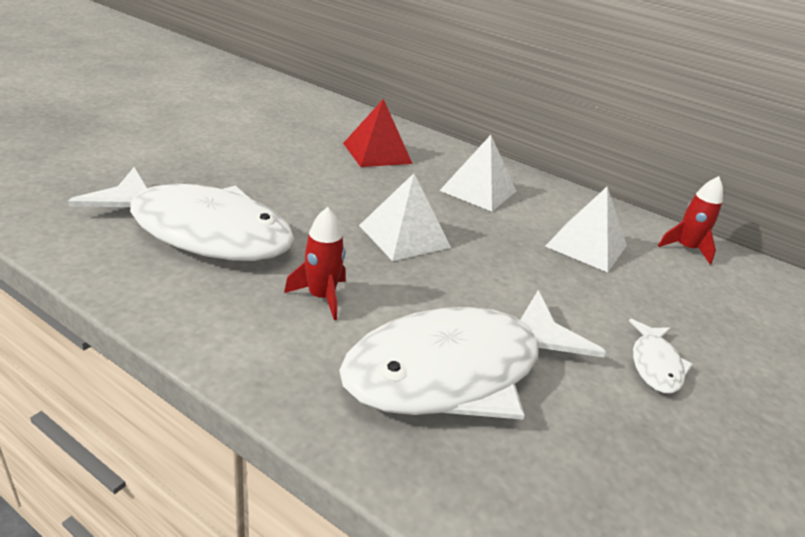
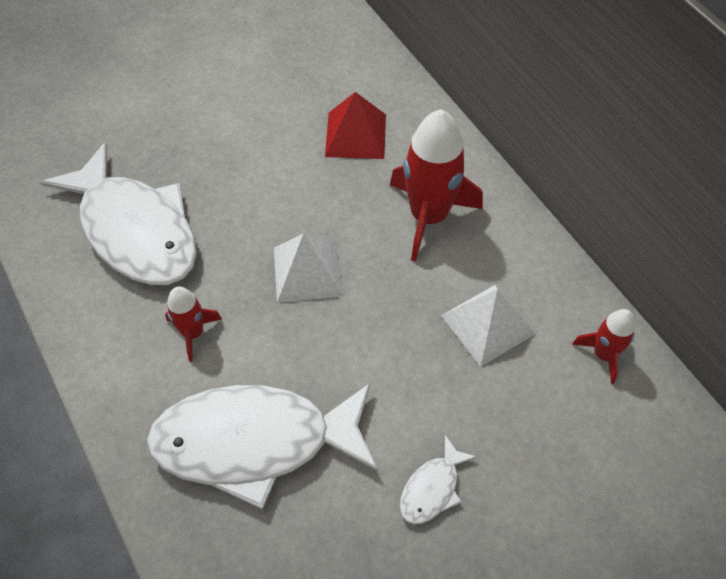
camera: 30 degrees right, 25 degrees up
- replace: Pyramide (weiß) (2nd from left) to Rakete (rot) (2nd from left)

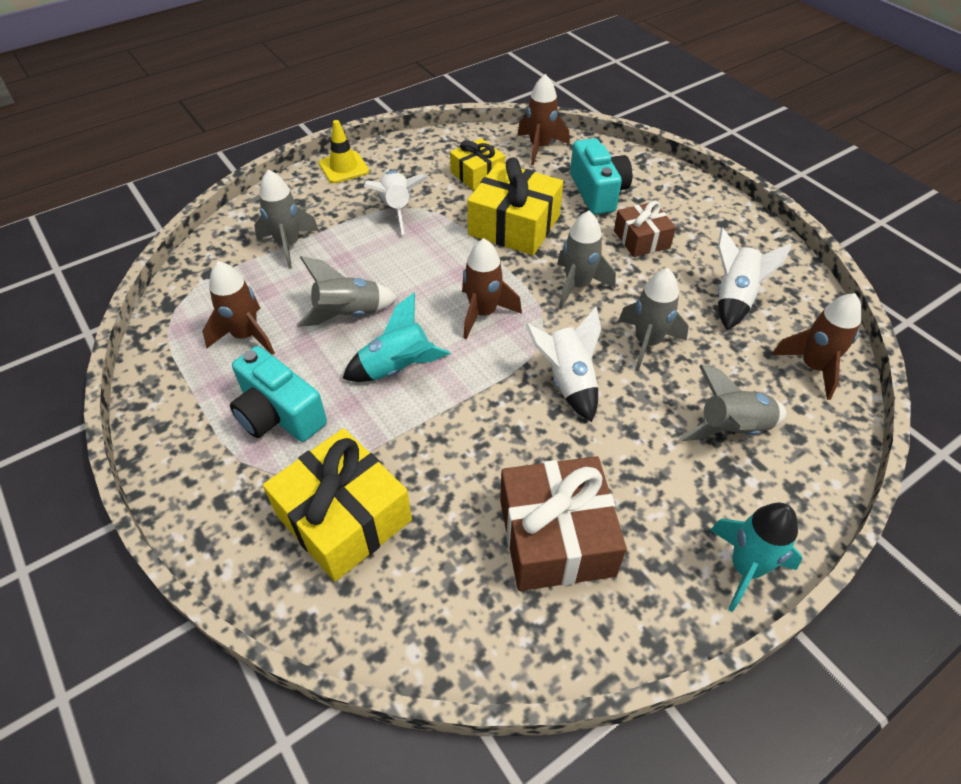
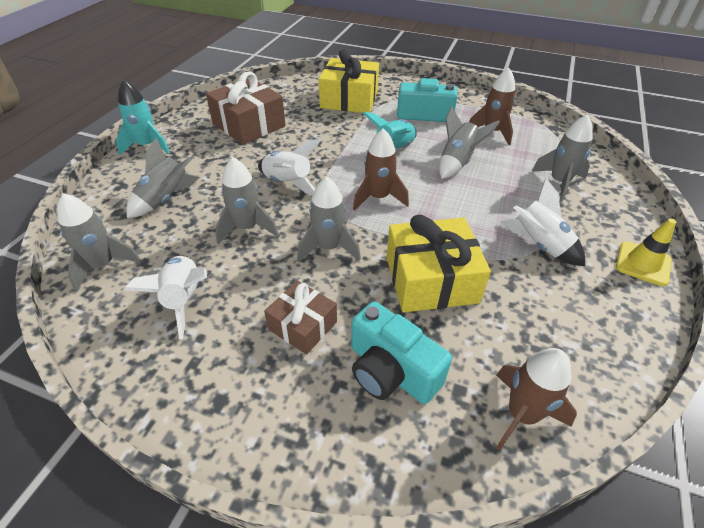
camera: 145 degrees right, 5 degrees down
- delete: Geschenk (gelb) (2nd from left)
- recolor: Rakete (braun) (4th from left) to Rakete (grau) (1st from left)

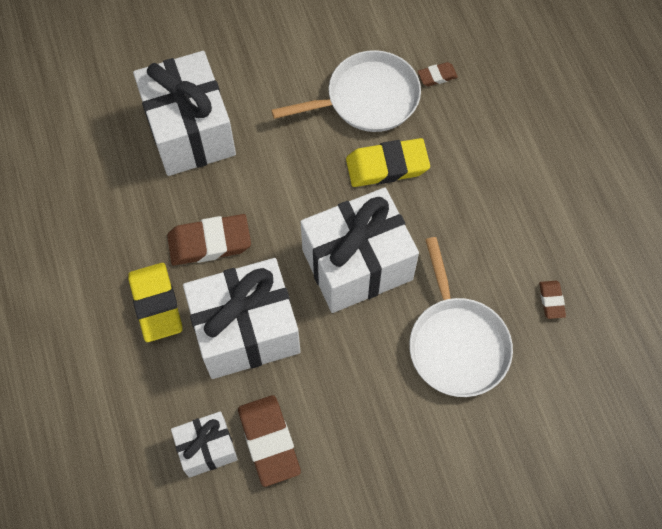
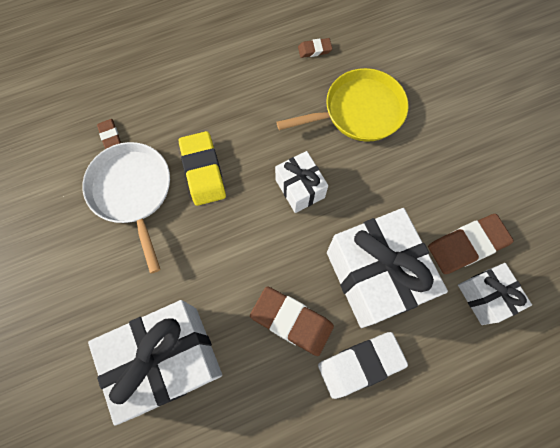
camera: 95 degrees left, 5 degrees up
- recolor: Radiergummi (gelb) (1st from left) to Radiergummi (weiß)
- recolor: Pfanne (weiß) (2nd from left) to Pfanne (gelb)
- rotate: Radiergummi (braun) (1st from left in the first image) 45 degrees counterclockwise
- resize: Geschenk (weiß) (4th from left in the first image) x0.53

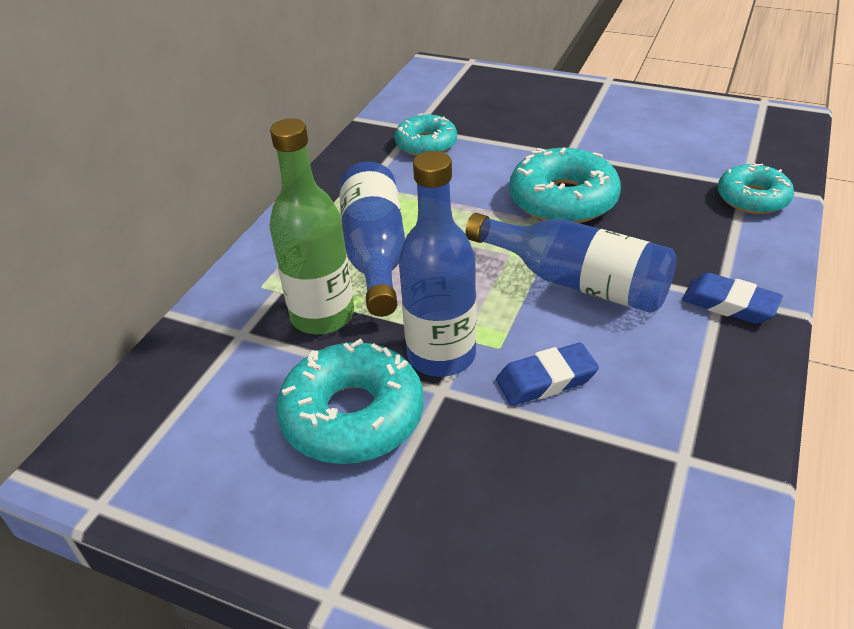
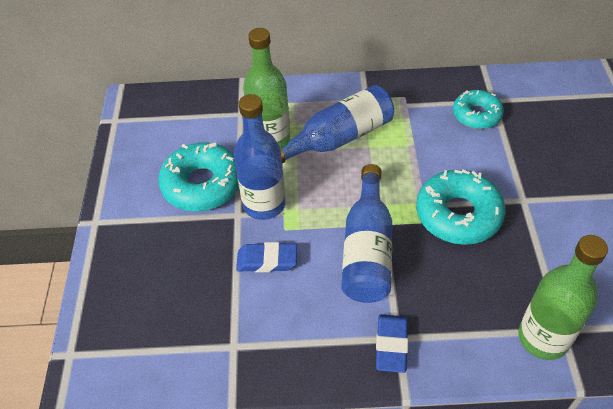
camera: 65 degrees right, 10 degrees up
- replace: Donut (türkis) (4th from left) to Flasche (grün) (2nd from left)
- rotate: Radiergummi (blau) (1st from left) 45 degrees counterclockwise

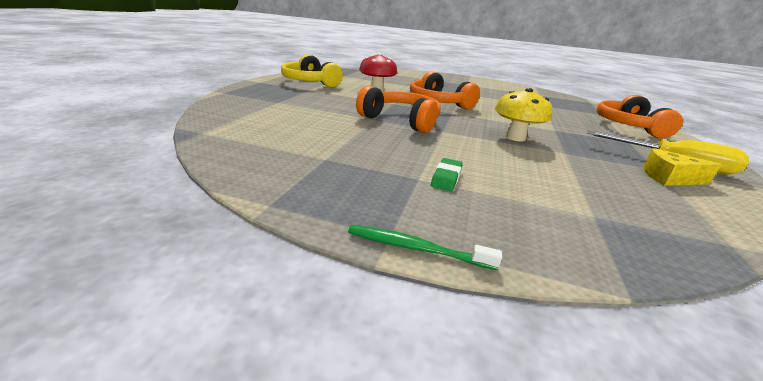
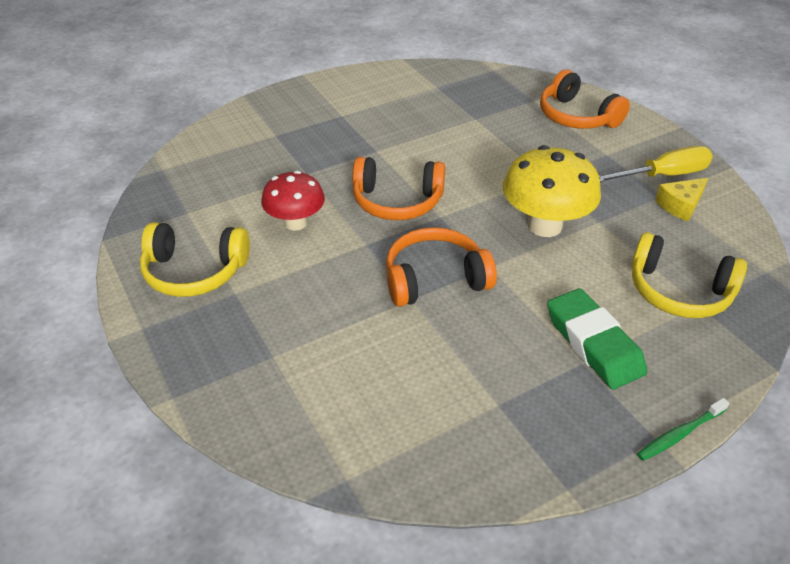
camera: 45 degrees left, 15 degrees up
- insert: Kopfhörer (gelb) (2nd from left)
- resize: Radiergummi (grün) x2.11
- resize: Pilz (gelb) x1.51

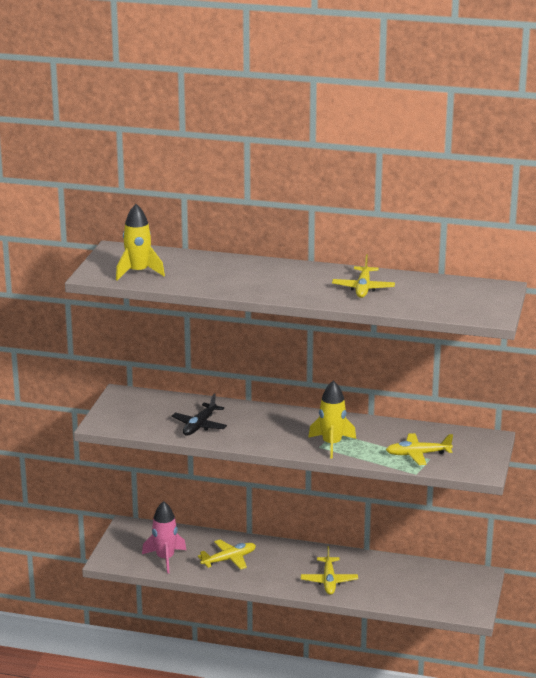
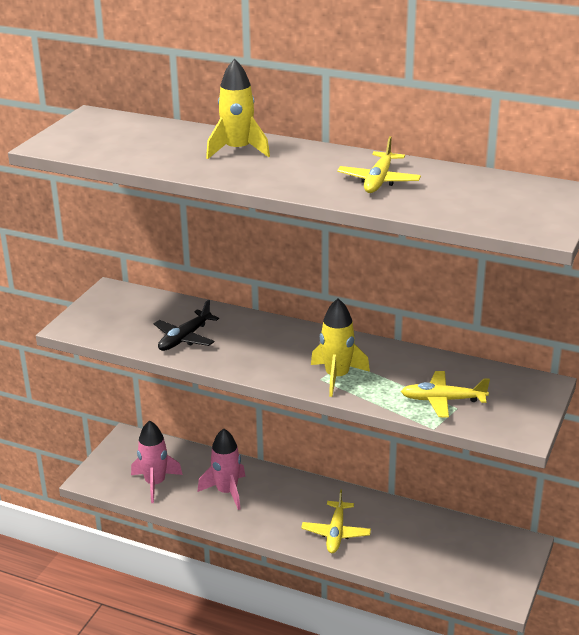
camera: 10 degrees right, 5 degrees up
- move: Rakete (gelb) (1st from left)
- replace: Flugzeug (gelb) (1st from left) to Rakete (rosa) (2nd from left)

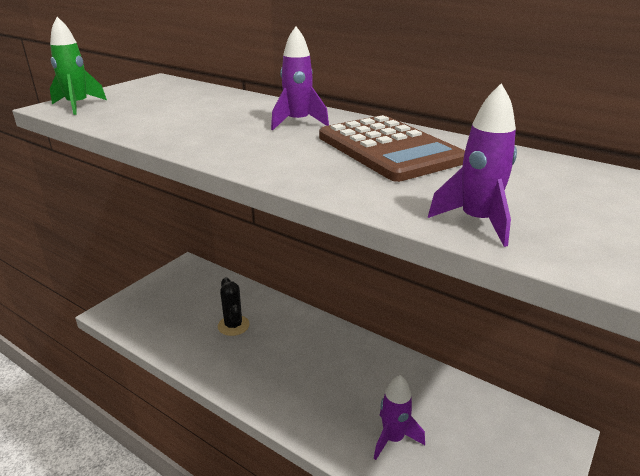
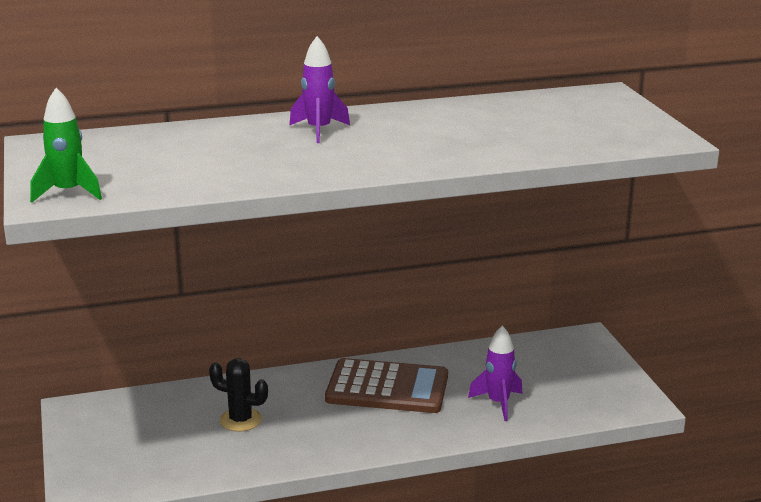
camera: 50 degrees left, 5 degrees down
- delete: Rakete (lila) (3rd from left)
- move: Taschenrechner (braun)

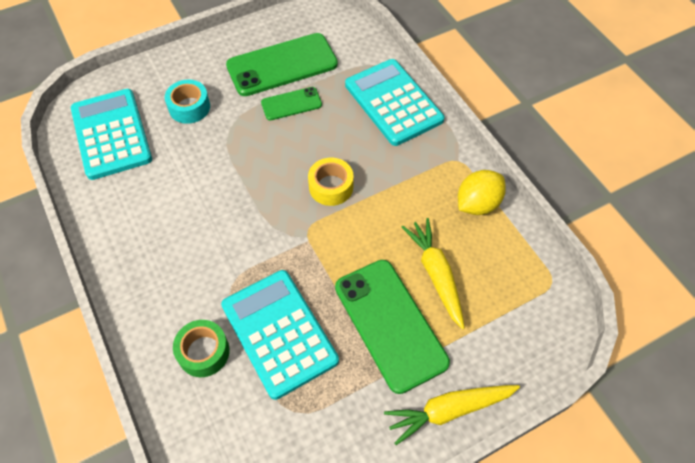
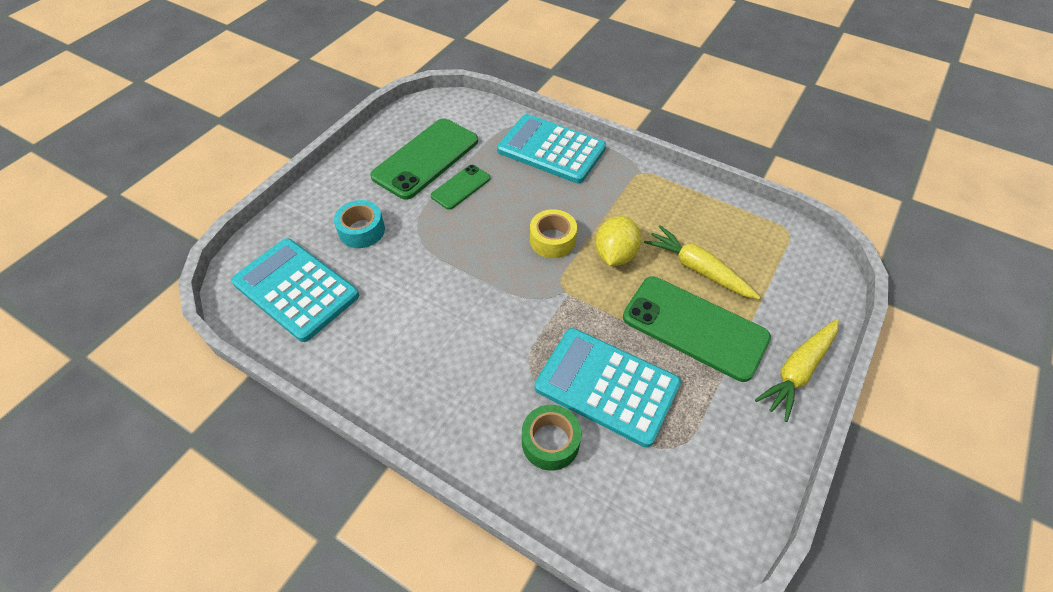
camera: 30 degrees left, 5 degrees down
- move: Zitrone (gelb)

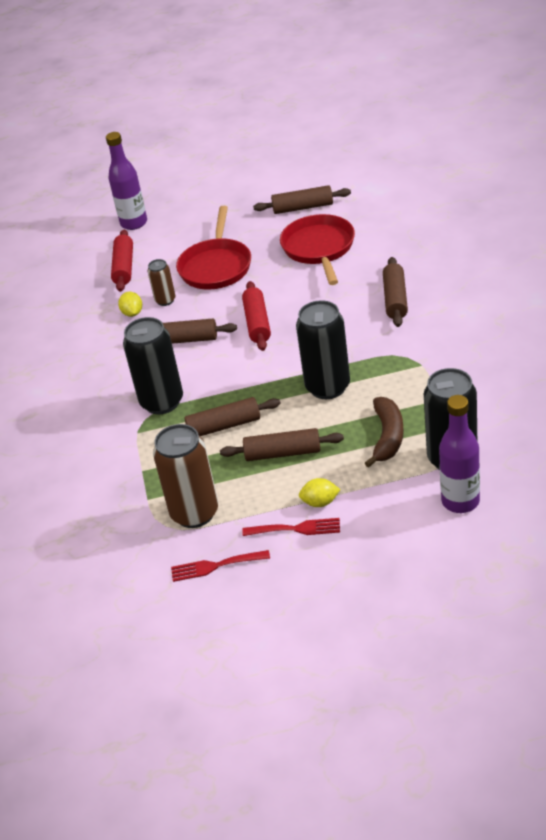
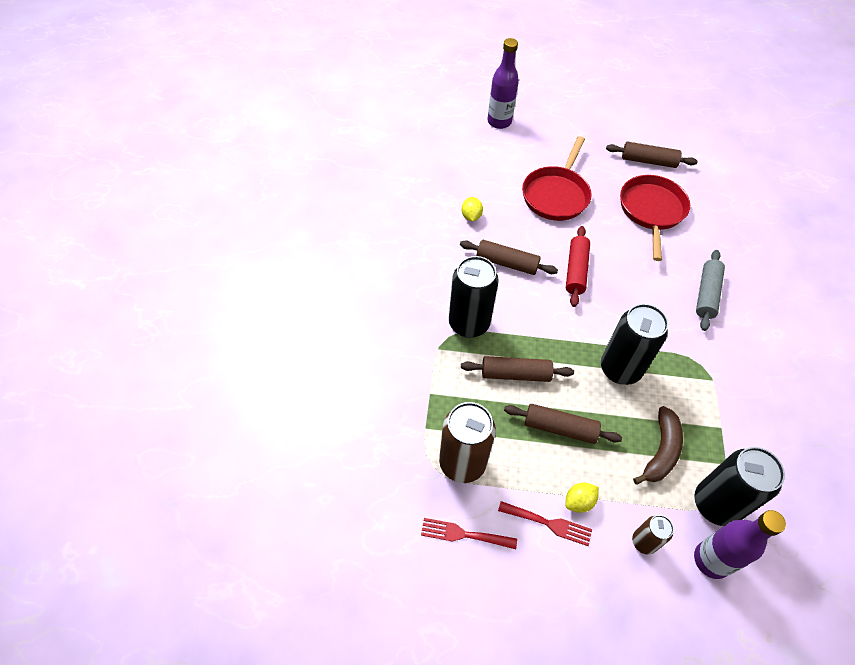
camera: 10 degrees right, 15 degrees up
- delete: Nudelholz (rot) (1st from left)
- move: Dose (braun) (1st from left in the first image) to Dose (braun) (2nd from left)
- recolor: Nudelholz (braun) (5th from left) to Nudelholz (grau)
- rotate: Zitrone (gelb) (2nd from left) 45 degrees counterclockwise

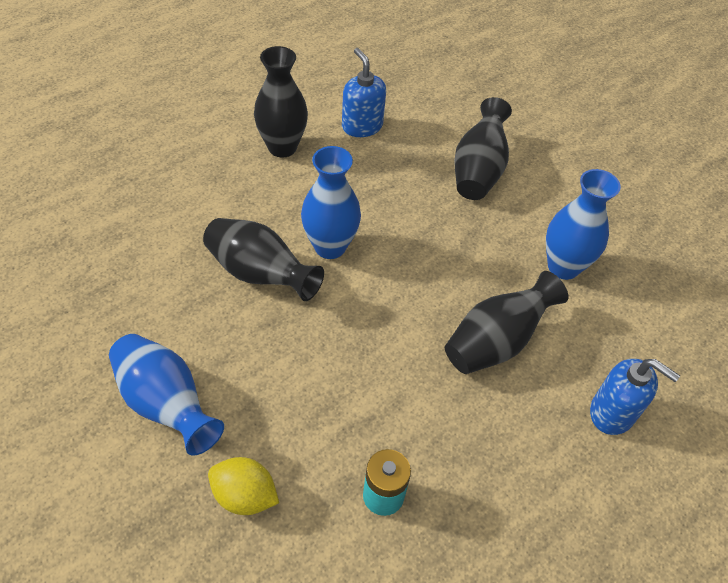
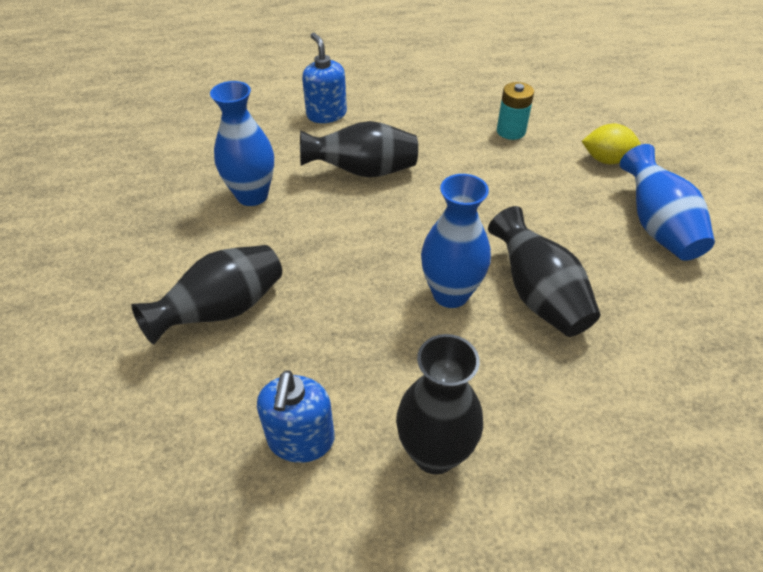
camera: 145 degrees left, 5 degrees down
- rotate: Zitrone (gelb) 45 degrees counterclockwise

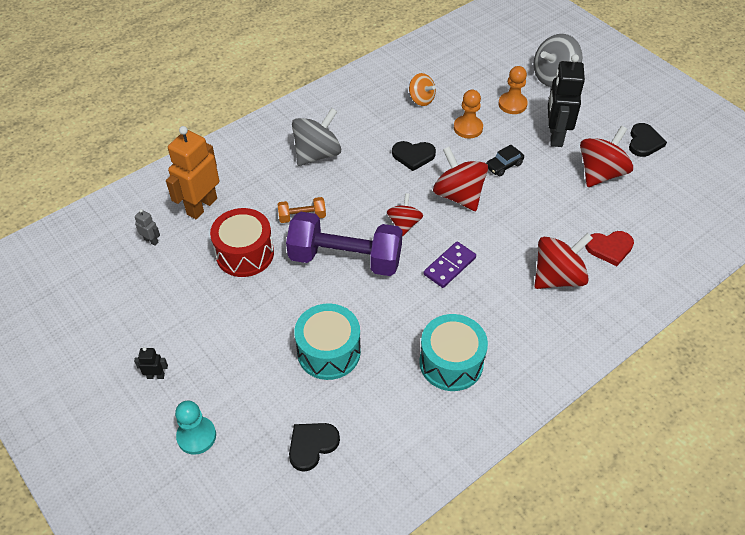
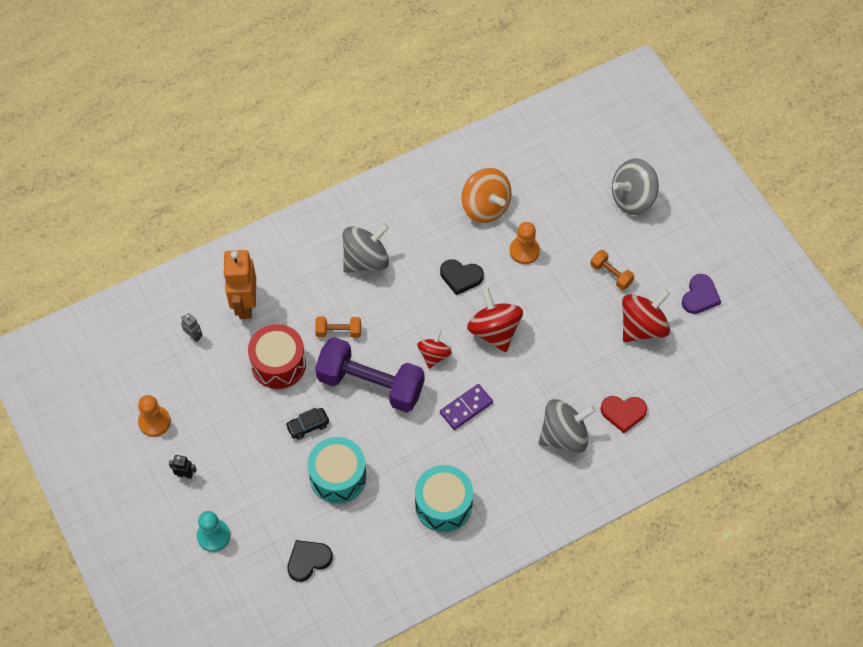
camera: 10 degrees right, 10 degrees up
- move: Auto (schwarz)
- move: Bauer (orange) (2nd from left in the first image) to Bauer (orange) (1st from left)
- replace: Roboter (schwarz) (2nd from left) to Hantel (orange) (2nd from left)
- recolor: Kreisel (rot) (3rd from left) to Kreisel (grau) (2nd from left)
- recolor: Herz (schwarz) (3rd from left) to Herz (lila)
- rotate: Roboter (orange) 45 degrees counterclockwise
- resize: Kreisel (orange) x1.66

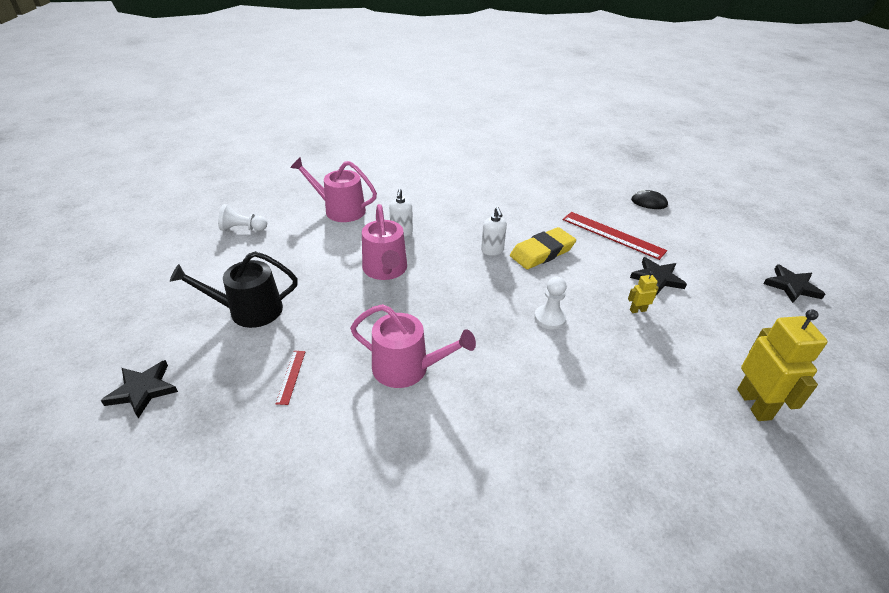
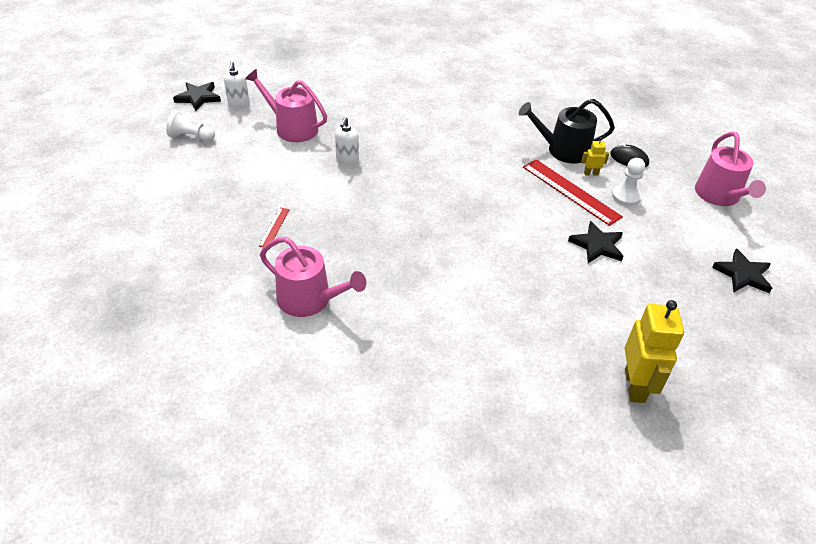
camera: 10 degrees right, 5 degrees up
- delete: Radiergummi (gelb)
- move: Stern (schwarz) (1st from left)
- move: Gießkanne (schwarz)
- move: Lineal (rot) (1st from left)
- move: Gießkanne (rosa) (2nd from left in the first image) to Gießkanne (rosa) (3rd from left)
- move: Seifenspender (weiß) (2nd from left in the first image) to Seifenspender (weiß) (1st from left)
- move: Bauer (weiß) (2nd from left)
- move: Roboter (gelb) (1st from left)

